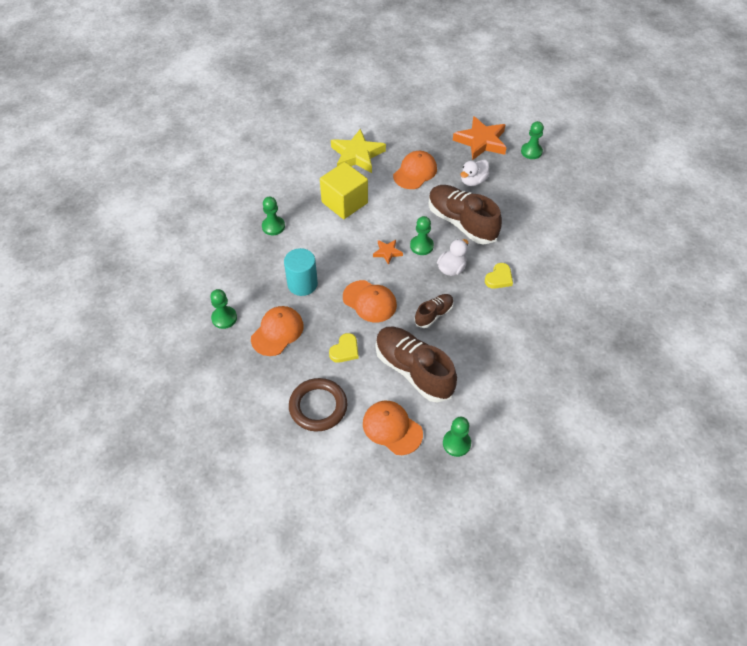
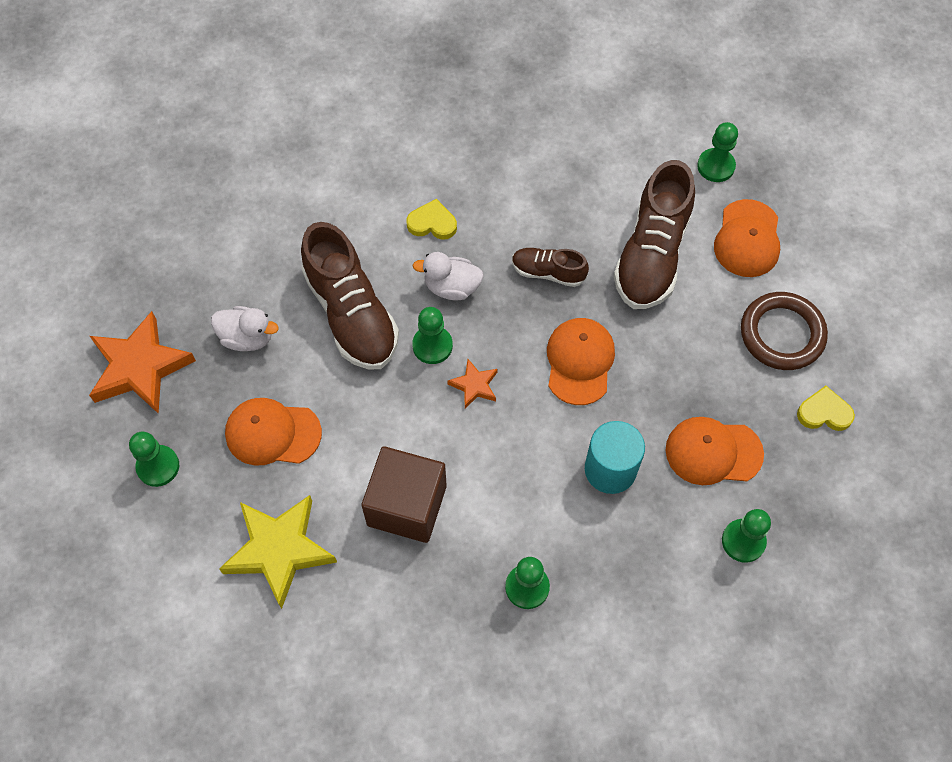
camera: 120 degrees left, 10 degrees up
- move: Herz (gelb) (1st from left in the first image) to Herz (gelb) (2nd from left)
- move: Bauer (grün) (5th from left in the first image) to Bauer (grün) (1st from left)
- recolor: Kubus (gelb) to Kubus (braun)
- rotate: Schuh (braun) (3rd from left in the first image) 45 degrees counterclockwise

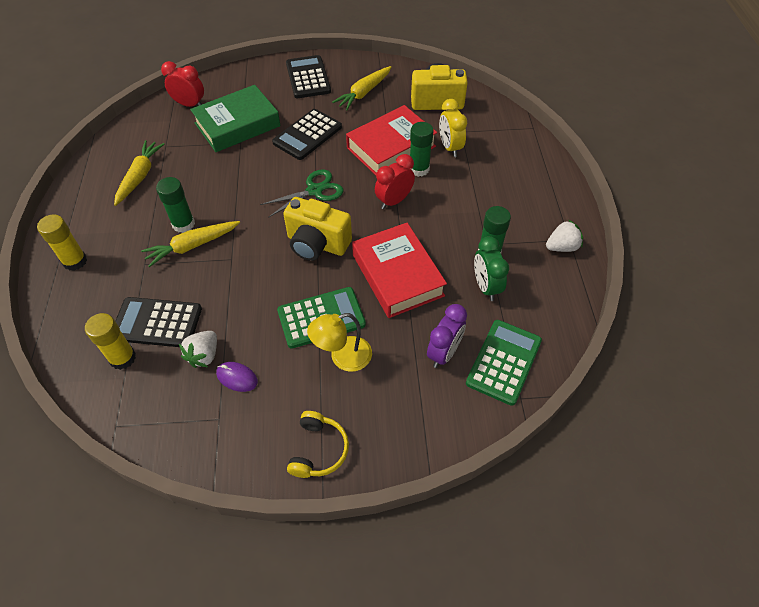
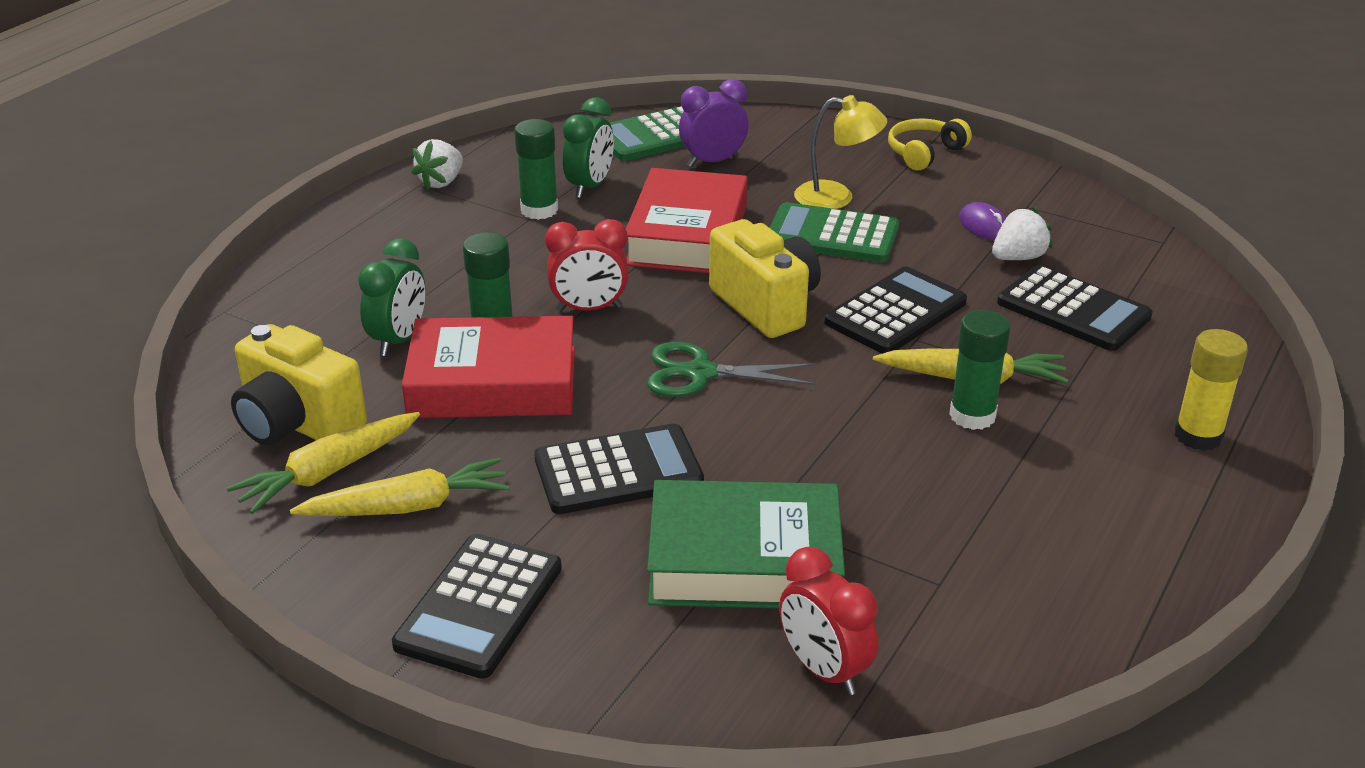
camera: 145 degrees left, 20 degrees down
- delete: Klebestift (gelb) (2nd from left)
- insert: Taschenrechner (schwarz) (3rd from left)
- move: Karotte (gelb) (1st from left)
- recolor: Wecker (gelb) to Wecker (grün) (1st from left)
- rotate: Erdbeere (weiß) (2nd from left in the first image) 75 degrees counterclockwise

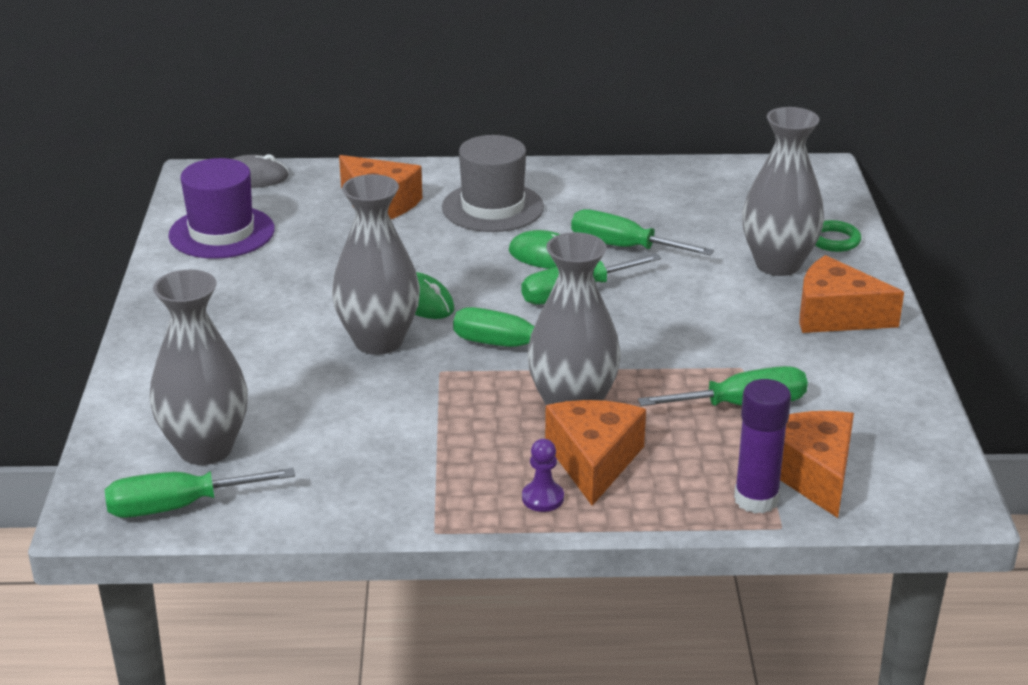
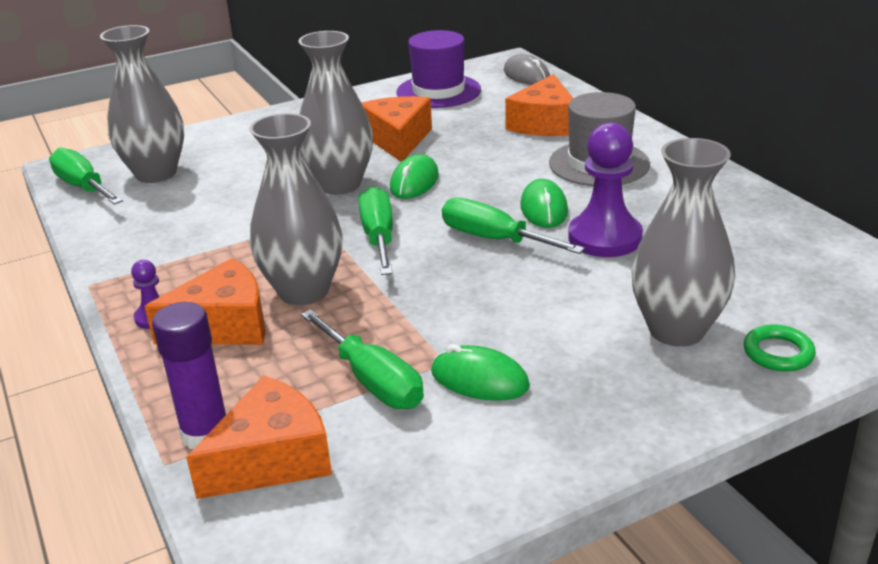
camera: 65 degrees right, 0 degrees up
- insert: Computermaus (grün) (2nd from left)
- move: Käse (orange) (4th from left in the first image) to Käse (orange) (3rd from left)
- replace: Schraubenzieher (grün) (4th from left) to Bauer (lila) (2nd from left)

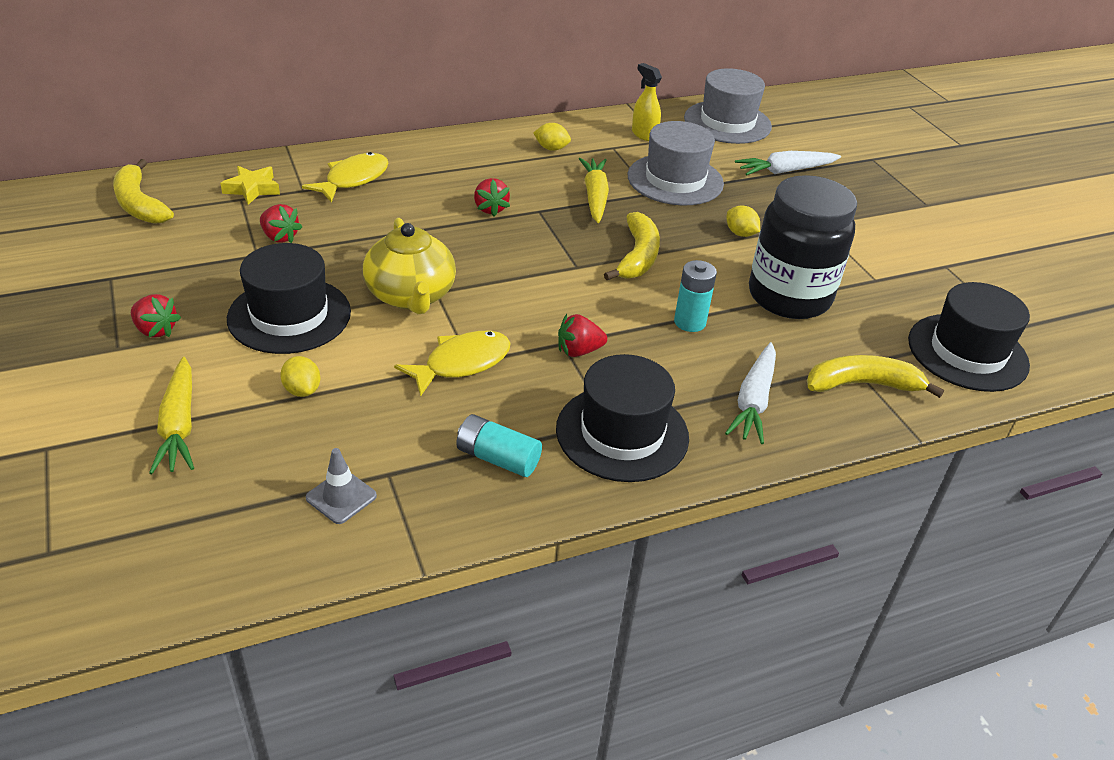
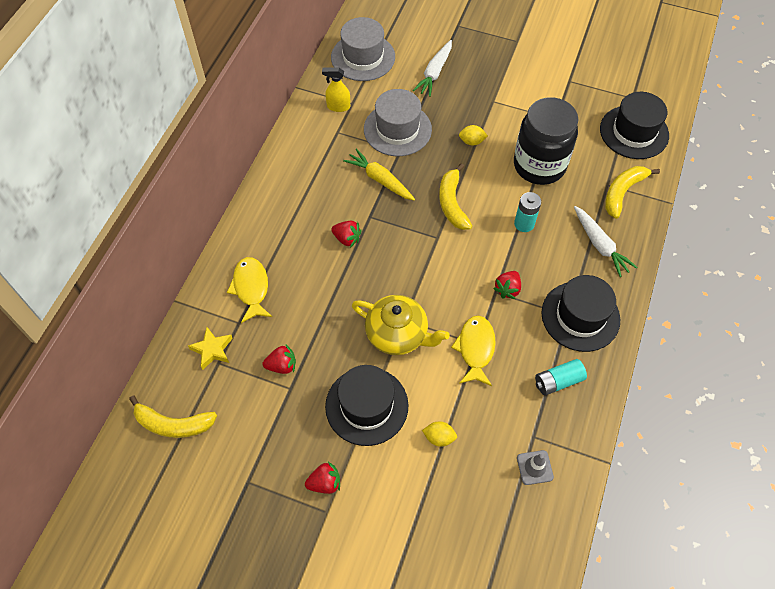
camera: 45 degrees left, 20 degrees up
- delete: Karotte (gelb) (1st from left)
- delete: Zitrone (gelb) (2nd from left)
- rotate: Banane (gelb) (2nd from left) 150 degrees counterclockwise

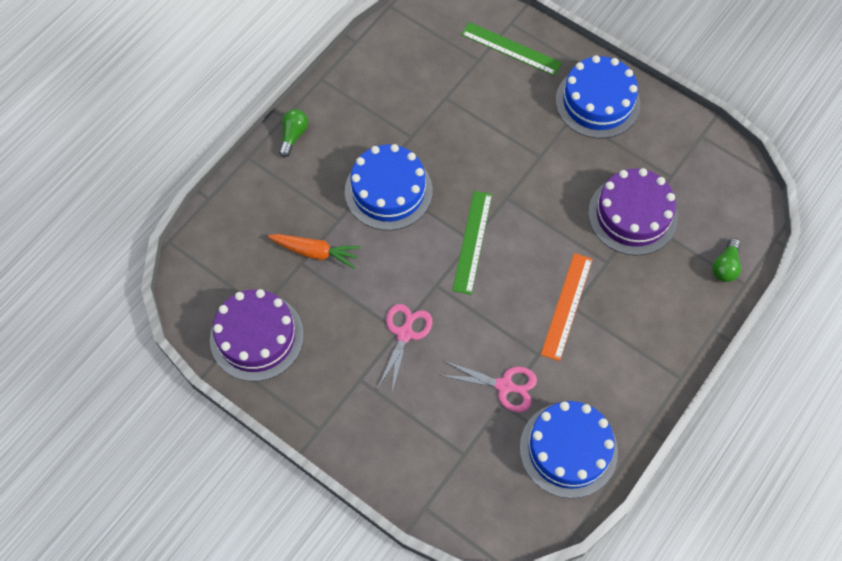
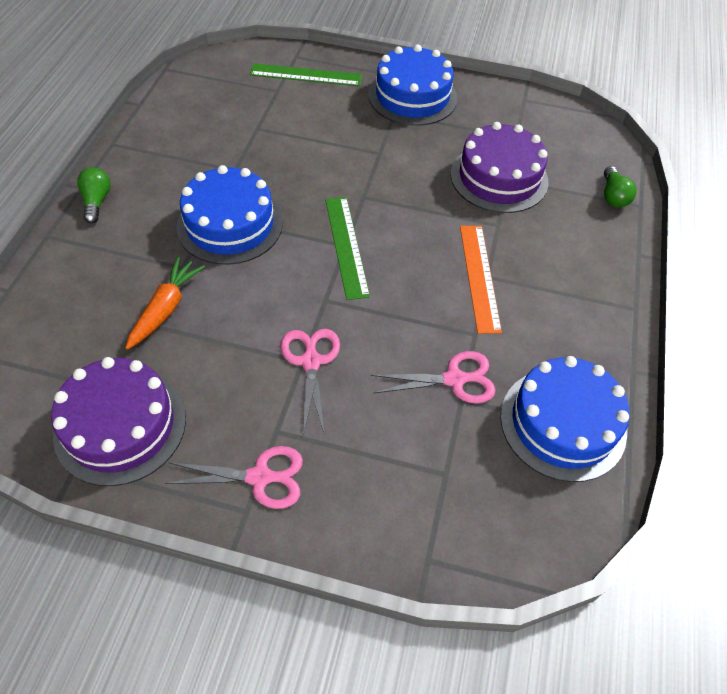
camera: 25 degrees left, 10 degrees down
- insert: Schere (rosa) (1st from left)
- rotate: Karotte (orange) 60 degrees counterclockwise

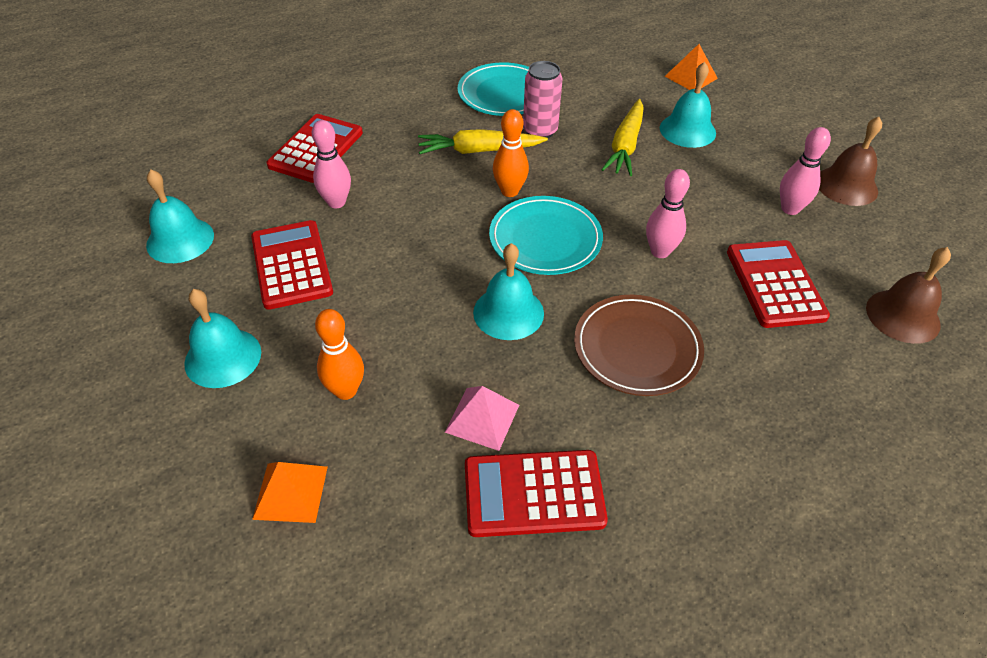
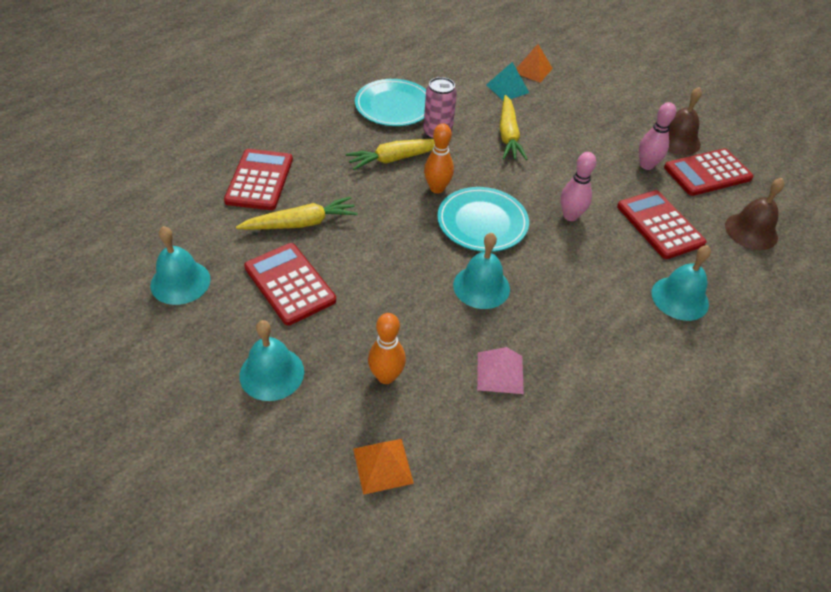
camera: 20 degrees left, 0 degrees up
- delete: Teller (braun)
- insert: Pyramide (türkis)
- move: Taschenrechner (rot) (3rd from left in the first image) to Taschenrechner (rot) (4th from left)
- move: Glocke (türkis) (4th from left)
- replace: Bowlingkegel (rosa) (1st from left) to Karotte (gelb) (1st from left)

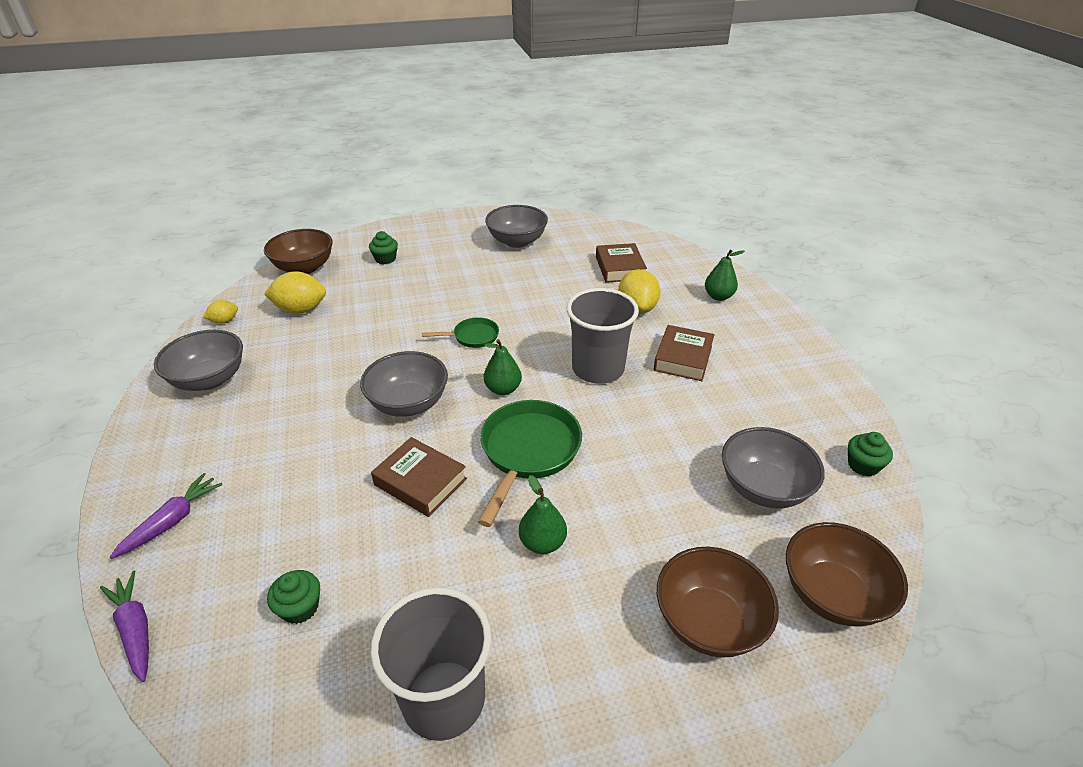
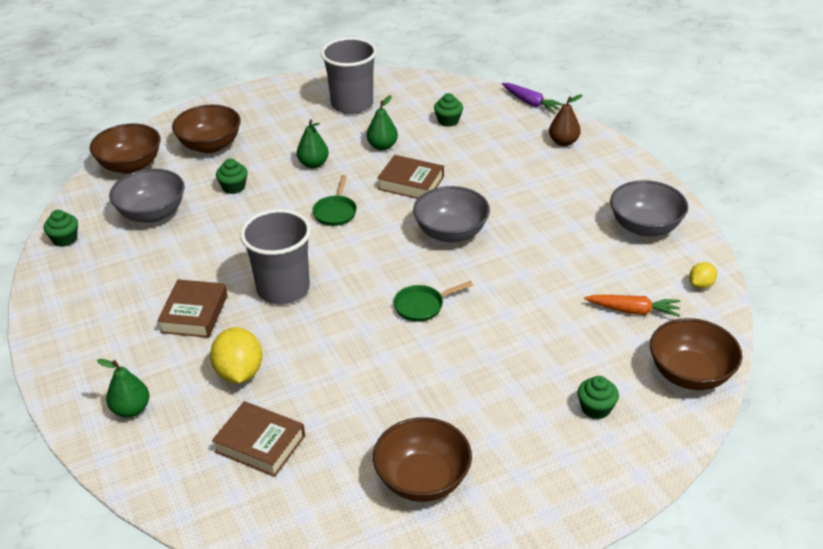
camera: 170 degrees right, 0 degrees up
- insert: Muffin (grün) (2nd from left)
- move: Birne (grün) (1st from left in the first image) to Birne (grün) (3rd from left)
- replace: Karotte (lila) (2nd from left) to Birne (braun)
- replace: Zitrone (gelb) (2nd from left) to Karotte (orange)
- recolor: Schüssel (grau) (3rd from left) to Schüssel (braun) (3rd from left)
- rotate: Buch (braun) (2nd from left) 45 degrees counterclockwise
- resize: Pfanne (grün) (2nd from left in the first image) x0.54

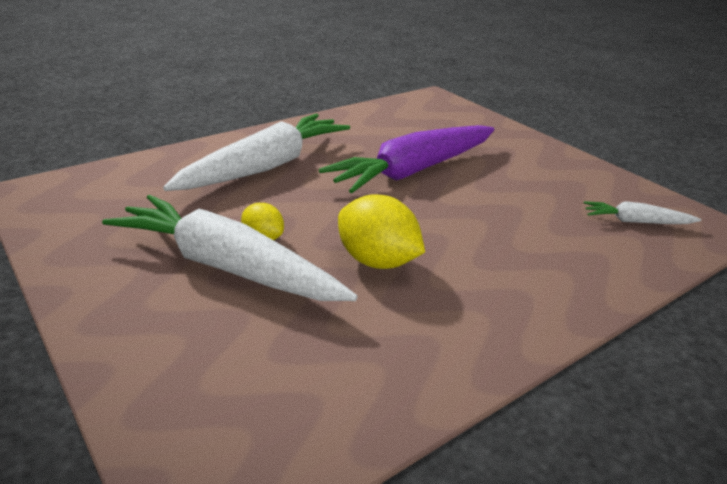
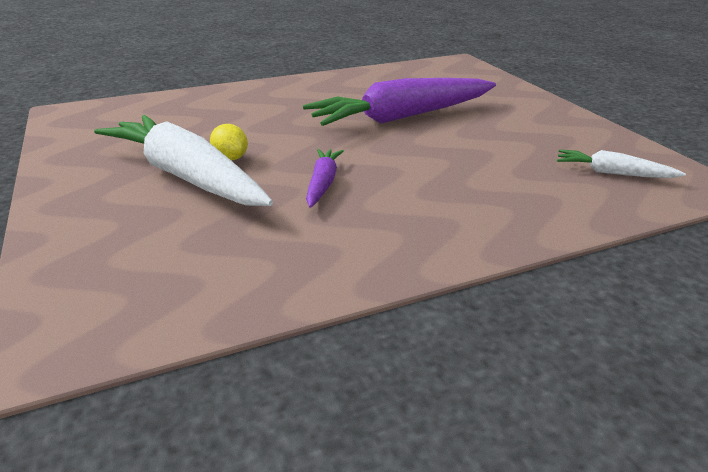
camera: 15 degrees right, 0 degrees up
- delete: Karotte (weiß) (2nd from left)
- replace: Zitrone (gelb) (2nd from left) to Karotte (lila) (1st from left)

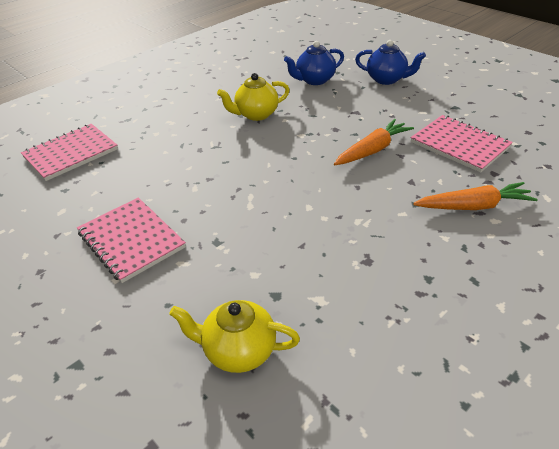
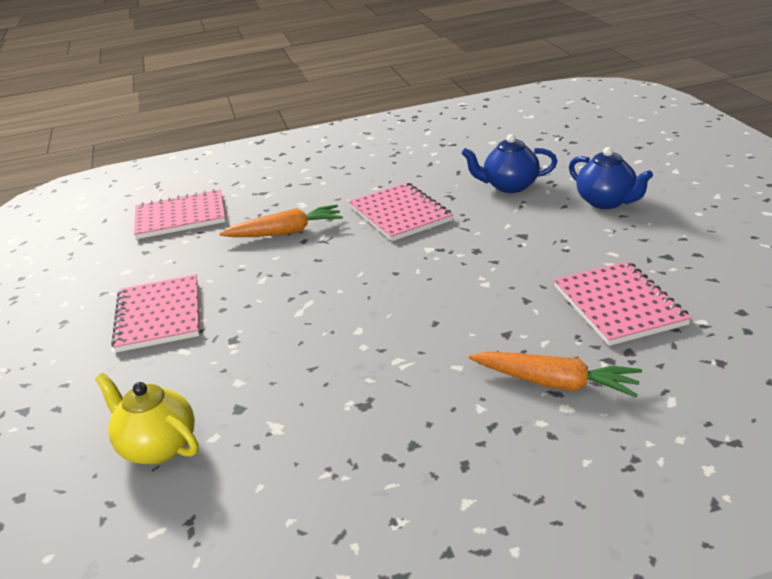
camera: 30 degrees right, 10 degrees down
- move: Karotte (orange) (1st from left)
- replace: Teekanne (gelb) (2nd from left) to Notizbuch (rosa) (3rd from left)

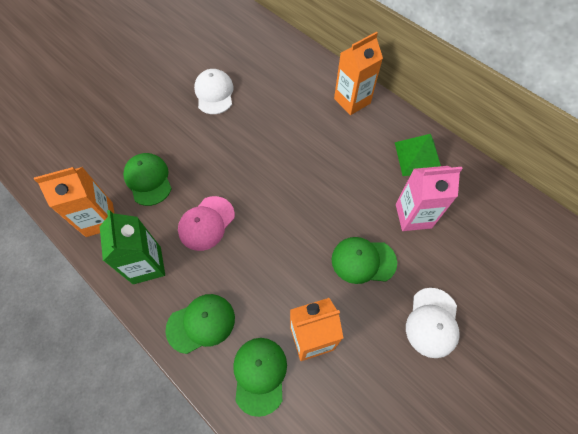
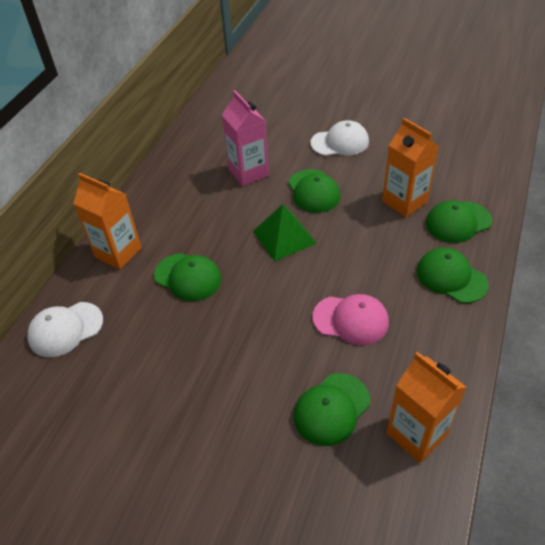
camera: 110 degrees left, 15 degrees down
- delete: Getränkekarton (grün)
- insert: Kappe (grün) (1st from left)
- move: Kappe (weiß) (1st from left)
- move: Pyramide (grün)

